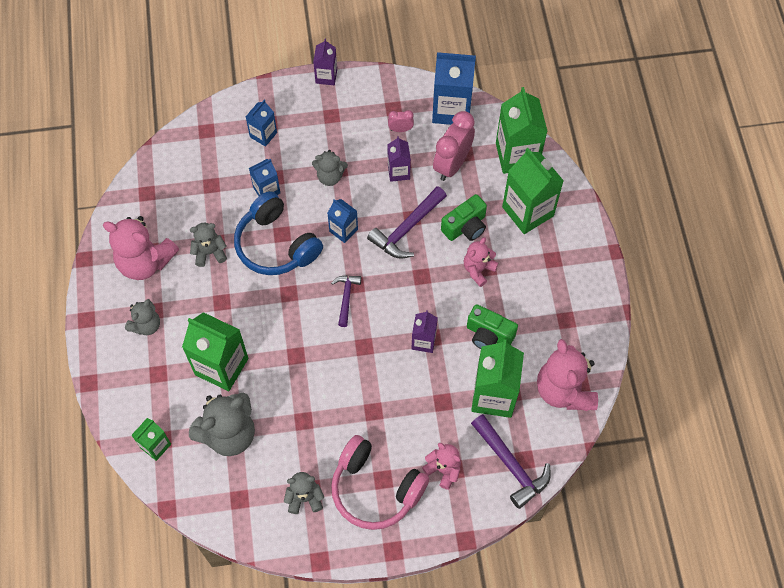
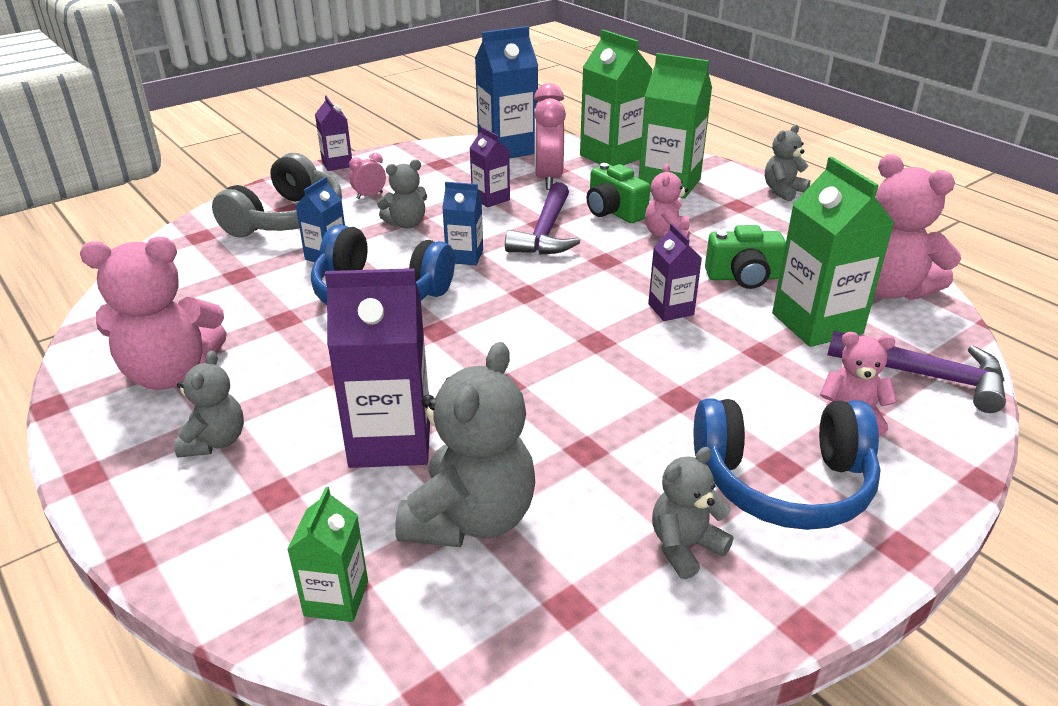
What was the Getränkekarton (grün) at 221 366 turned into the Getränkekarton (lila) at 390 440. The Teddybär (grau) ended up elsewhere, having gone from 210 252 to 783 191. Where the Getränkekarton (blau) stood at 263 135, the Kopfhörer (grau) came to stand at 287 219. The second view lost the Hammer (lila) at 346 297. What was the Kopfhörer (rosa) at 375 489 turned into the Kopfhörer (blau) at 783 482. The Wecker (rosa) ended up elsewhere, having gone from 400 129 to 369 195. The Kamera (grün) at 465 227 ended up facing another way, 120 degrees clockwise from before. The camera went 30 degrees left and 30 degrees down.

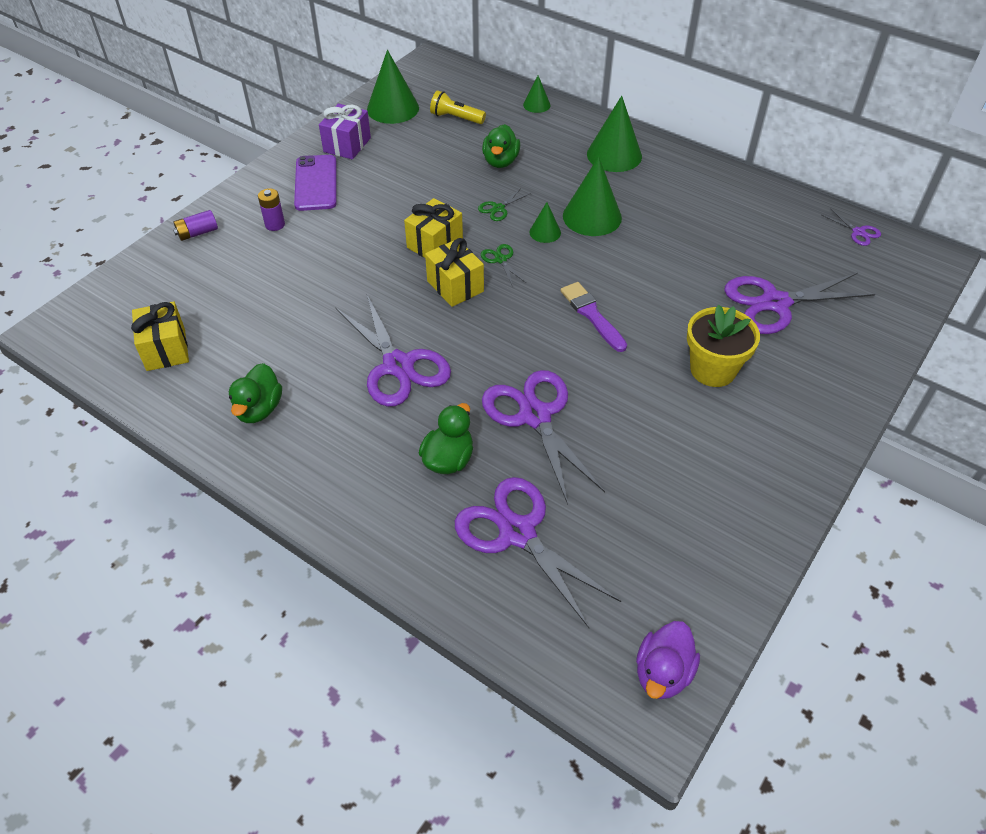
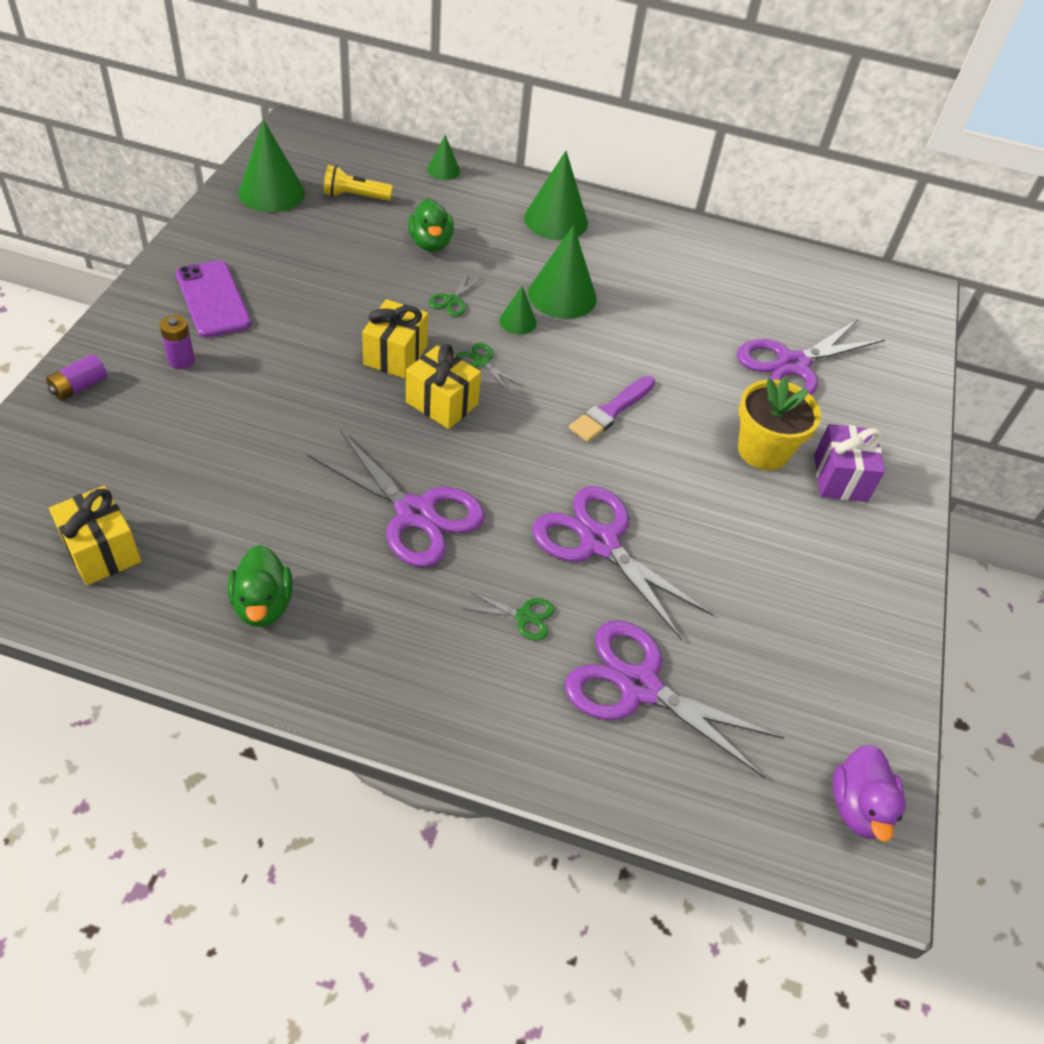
The Geschenk (lila) ended up elsewhere, having gone from 347 145 to 840 478. Where the Ente (grün) stood at 448 459, the Schere (grün) came to stand at 524 616. The Pinsel (lila) at 592 315 ended up facing another way, 90 degrees counterclockwise from before. The second view lost the Schere (lila) at 858 232. The camera went 25 degrees left and 0 degrees up.

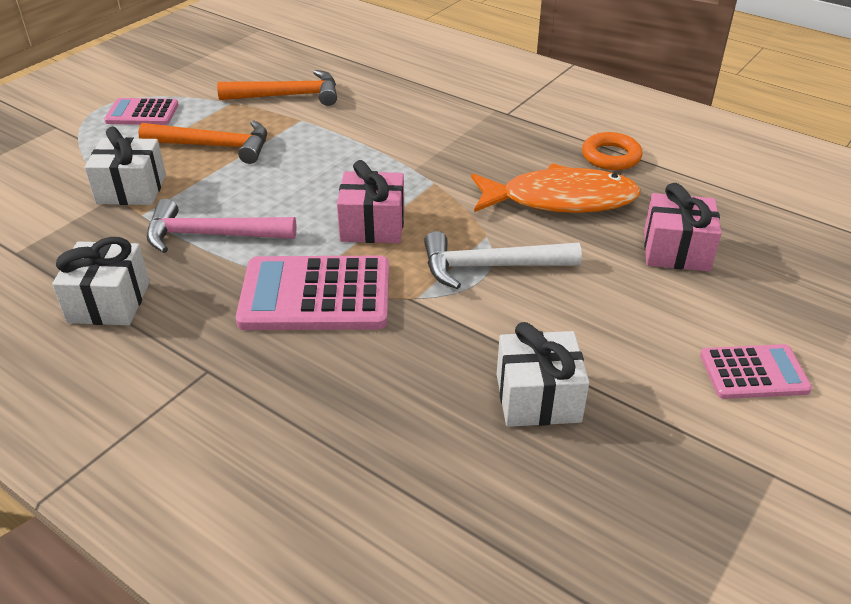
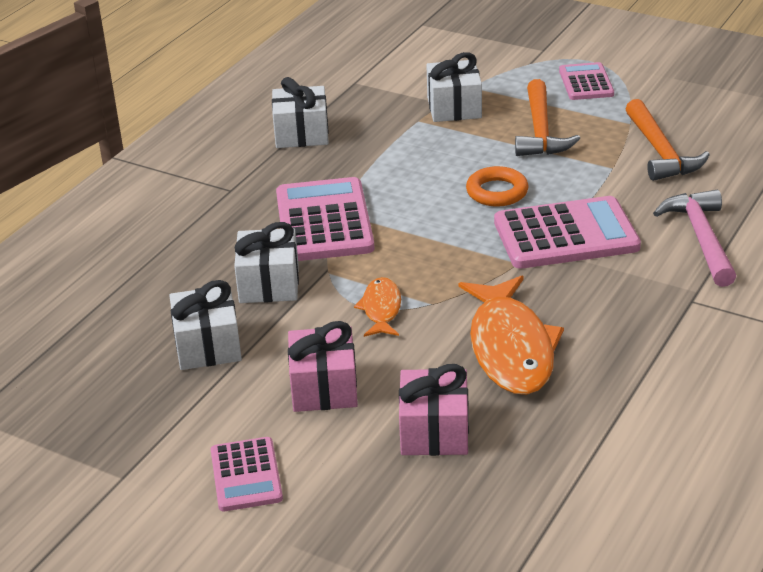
The Hammer (rosa) ended up elsewhere, having gone from 211 235 to 701 238. The Geschenk (rosa) ended up elsewhere, having gone from 372 225 to 324 388. Where the Hammer (weiß) stood at 490 266, the Fisch (orange) came to stand at 381 309. The Ring (orange) ended up elsewhere, having gone from 611 156 to 497 192. The second view gained the Geschenk (weiß) at 269 284. The second view gained the Taschenrechner (rosa) at 566 235. The camera went 85 degrees right and 5 degrees down.

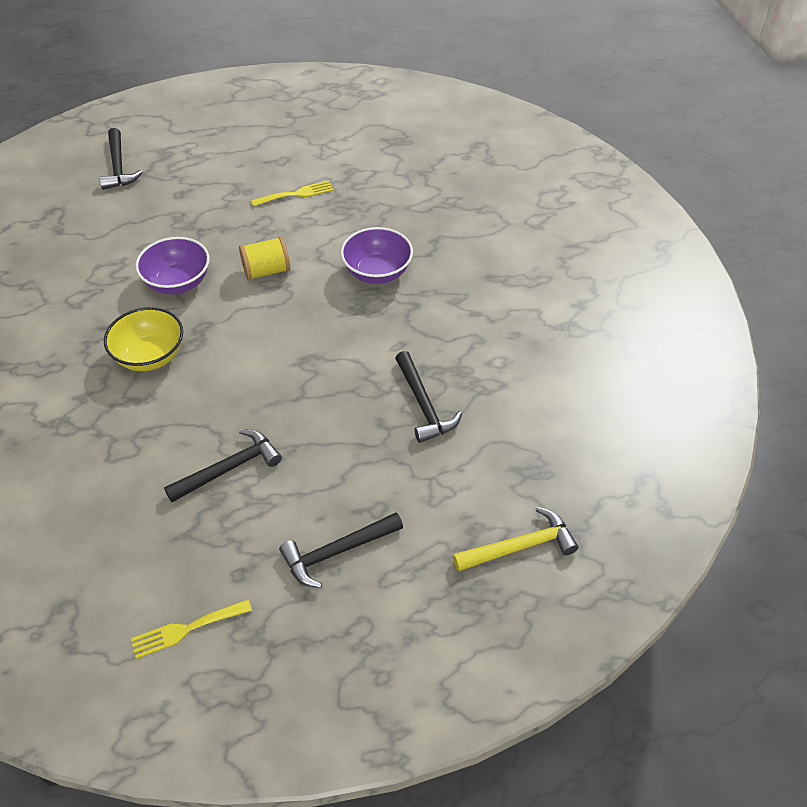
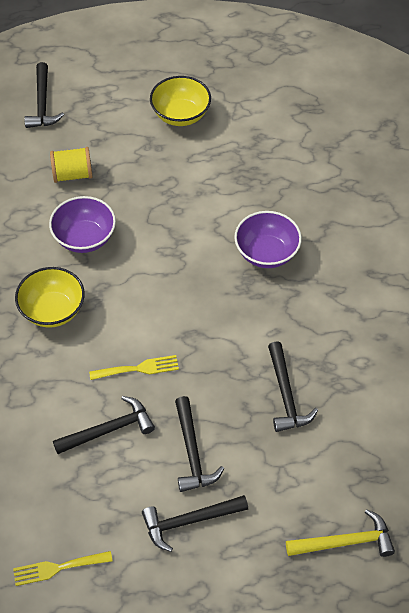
The Garnrolle (gelb) ended up elsewhere, having gone from 266 271 to 72 174. The Gabel (gelb) ended up elsewhere, having gone from 296 194 to 138 368. The second view gained the Schüssel (gelb) at 180 115. The second view gained the Hammer (schwarz) at 192 452. The camera went 10 degrees right and 5 degrees up.

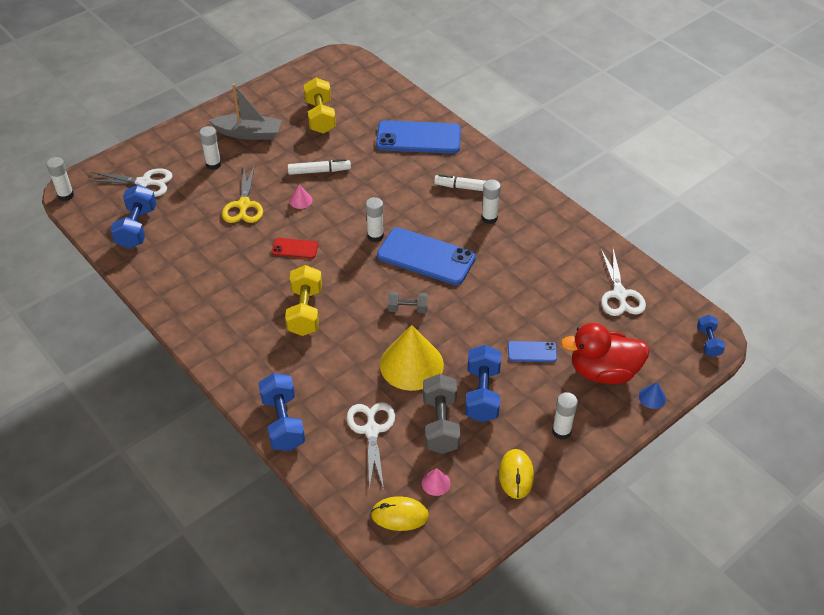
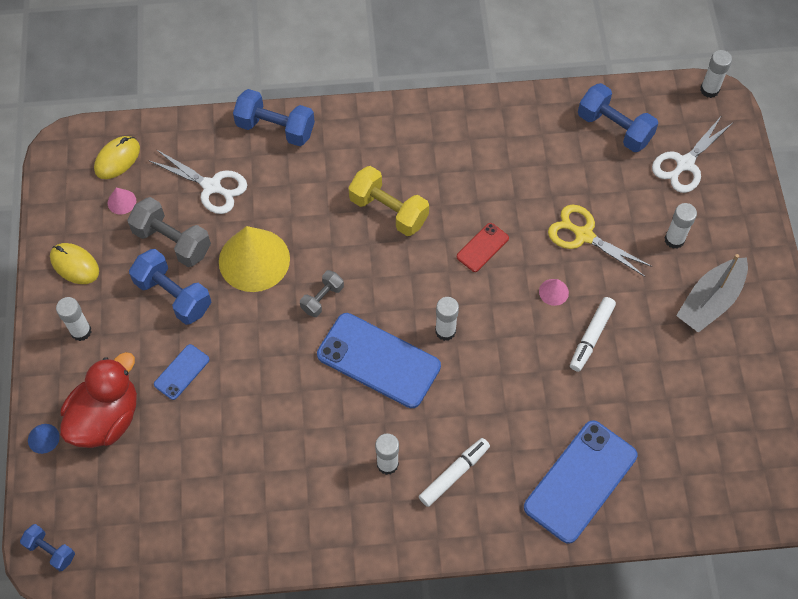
The second view lost the Hantel (gelb) at 320 117. The Handy (blau) at 426 257 ended up facing another way, 60 degrees clockwise from before. The second view lost the Schere (weiß) at 620 294. The camera went 125 degrees right and 15 degrees up.

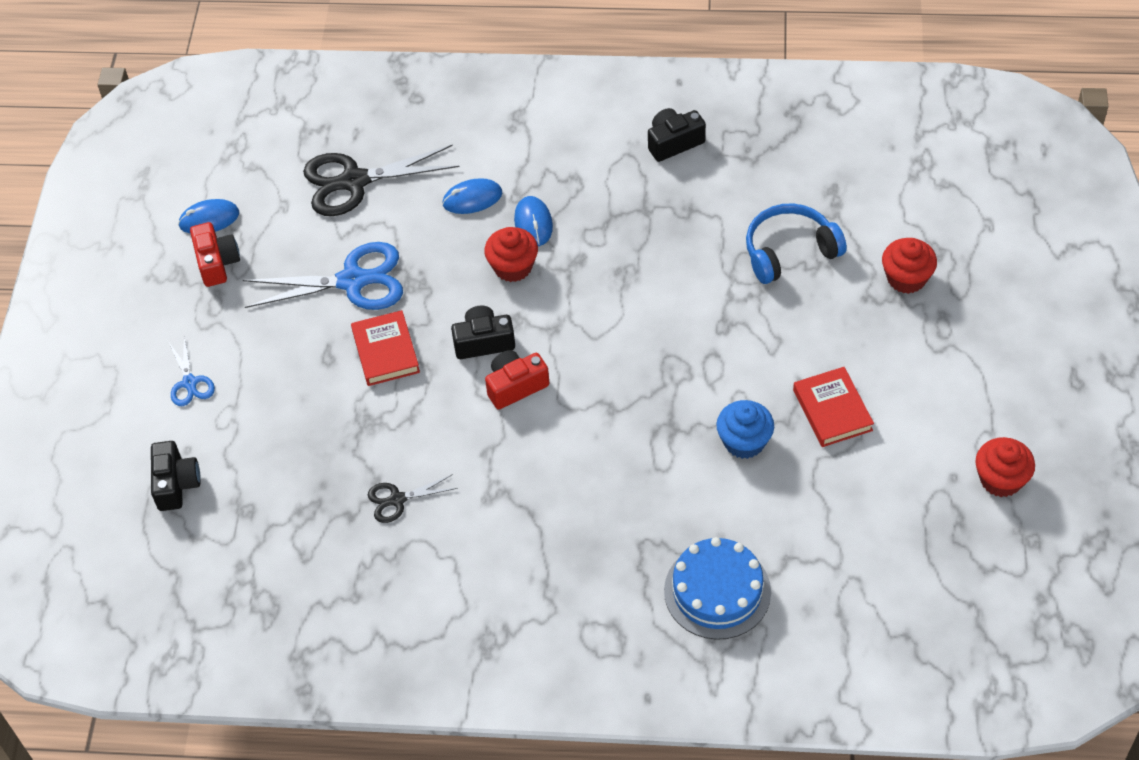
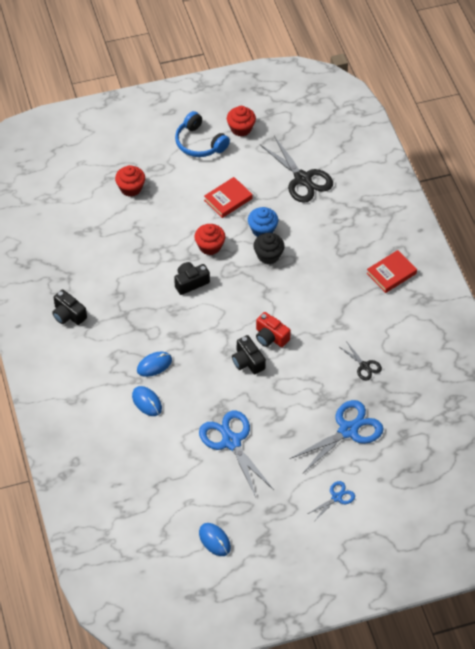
The Kamera (schwarz) ended up elsewhere, having gone from 176 484 to 190 282. The second view lost the Kamera (rot) at 217 263. The Schere (schwarz) ended up elsewhere, having gone from 354 181 to 302 179. The Buch (rot) ended up elsewhere, having gone from 386 351 to 391 273. The Muffin (rot) ended up elsewhere, having gone from 513 267 to 210 246. The second view lost the Kuchen (blau) at 717 591. The Kopfhörer (blau) ended up elsewhere, having gone from 789 251 to 199 143. The second view gained the Muffin (schwarz) at 268 255. The second view gained the Schere (blau) at 348 430. The camera went 115 degrees left and 0 degrees up.

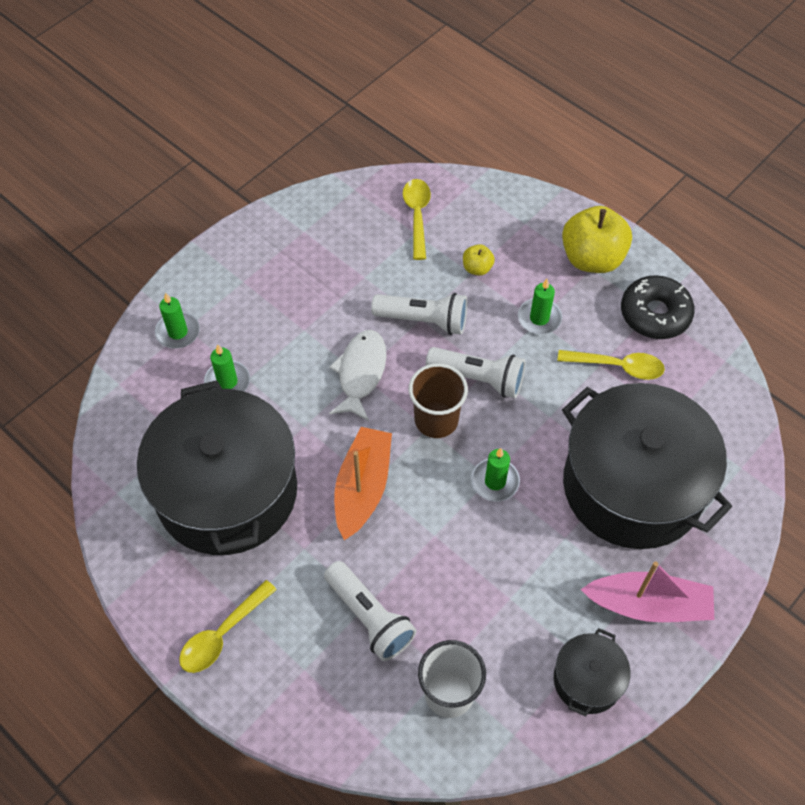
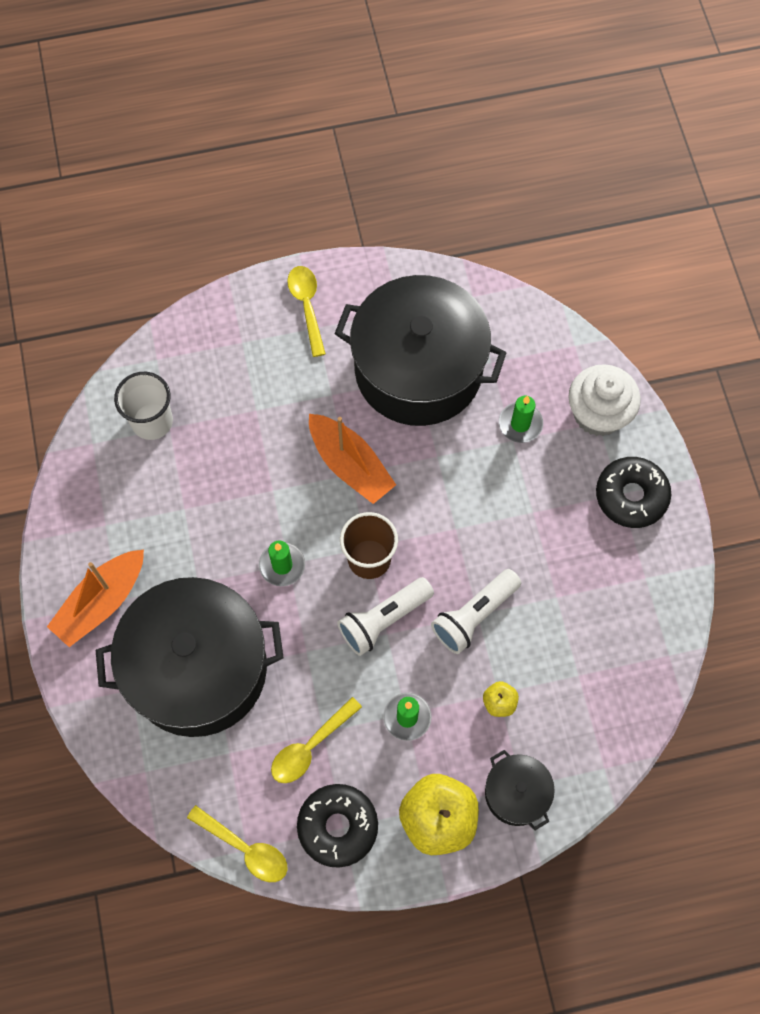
Where the Kerze (grün) stood at 178 332, the Muffin (weiß) came to stand at 598 414. The second view lost the Taschenlampe (weiß) at 369 617. The second view lost the Fisch (weiß) at 361 373. The Löffel (gelb) ended up elsewhere, having gone from 417 216 to 245 848. The Kochtopf (schwarz) ended up elsewhere, having gone from 587 680 to 516 793. What was the Boot (rosa) at 648 605 turned into the Boot (orange) at 101 602. The second view gained the Donut (schwarz) at 631 496. The camera went 125 degrees right and 10 degrees up.

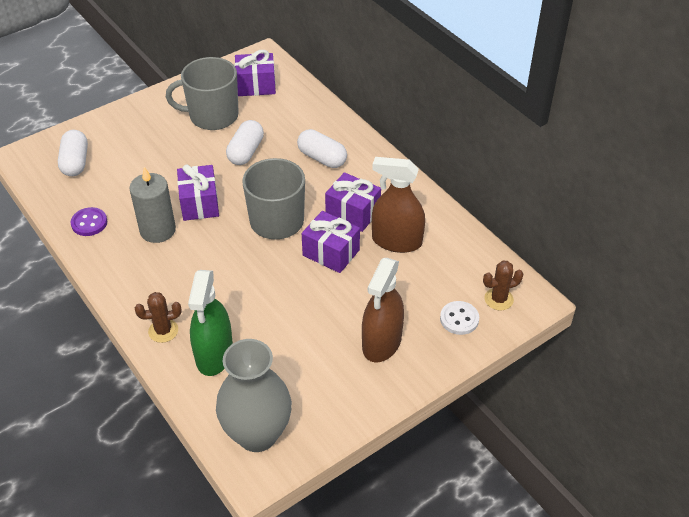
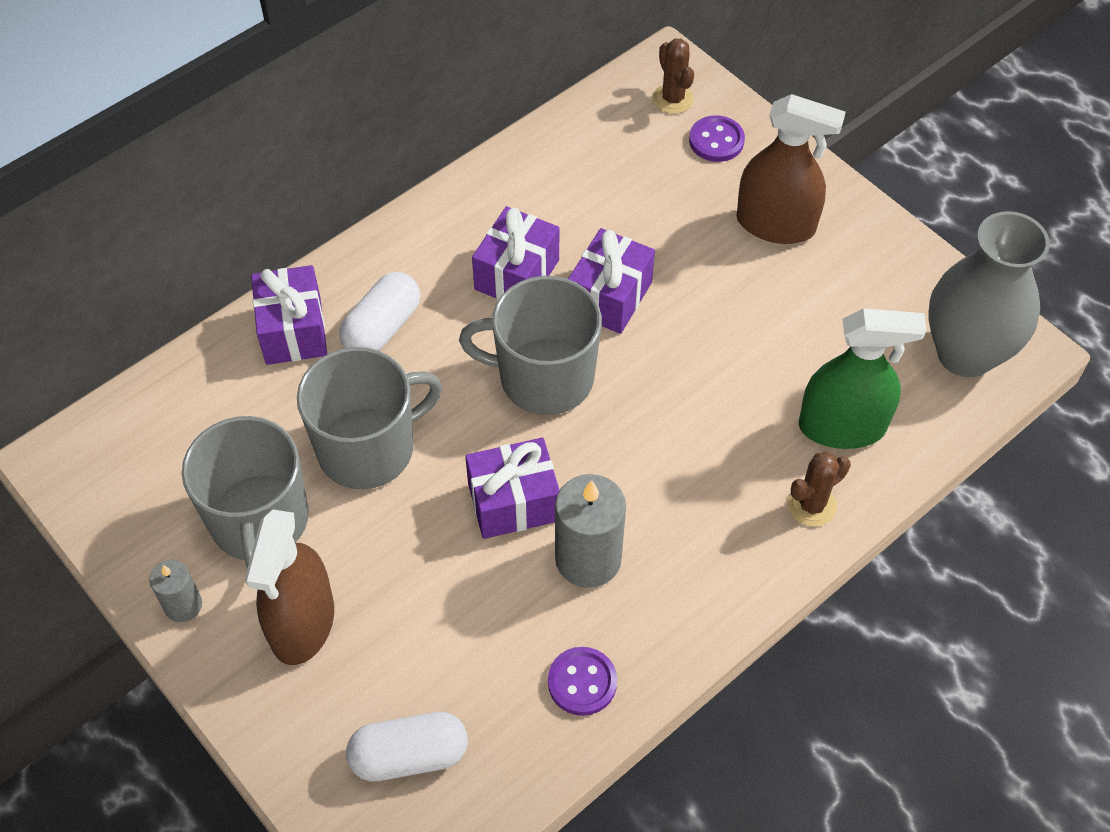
The Kaktus (braun) at 163 331 ended up facing another way, 75 degrees clockwise from before. Where the Kapsel (weiß) stood at 246 152, the Tasse (grau) came to stand at 368 448. The Geschenk (lila) ended up elsewhere, having gone from 256 85 to 293 330. The Sprühflasche (braun) ended up elsewhere, having gone from 396 241 to 302 623. What was the Knopf (weiß) at 459 319 turned into the Knopf (lila) at 716 141. The second view gained the Kerze (grau) at 183 605. The camera went 95 degrees left and 10 degrees up.

